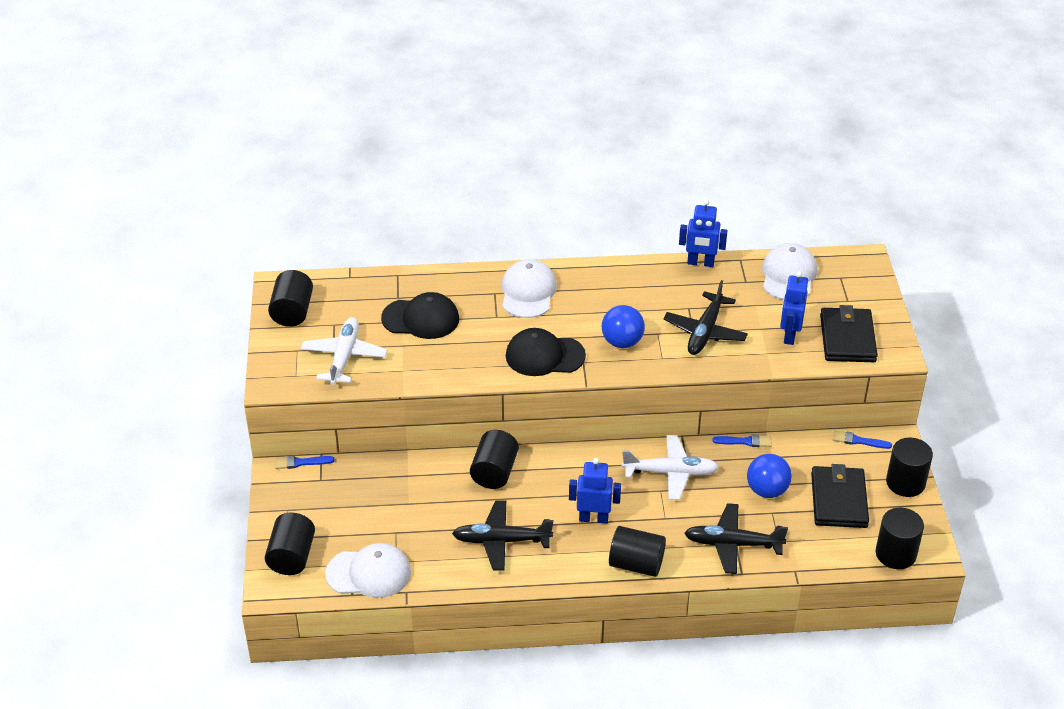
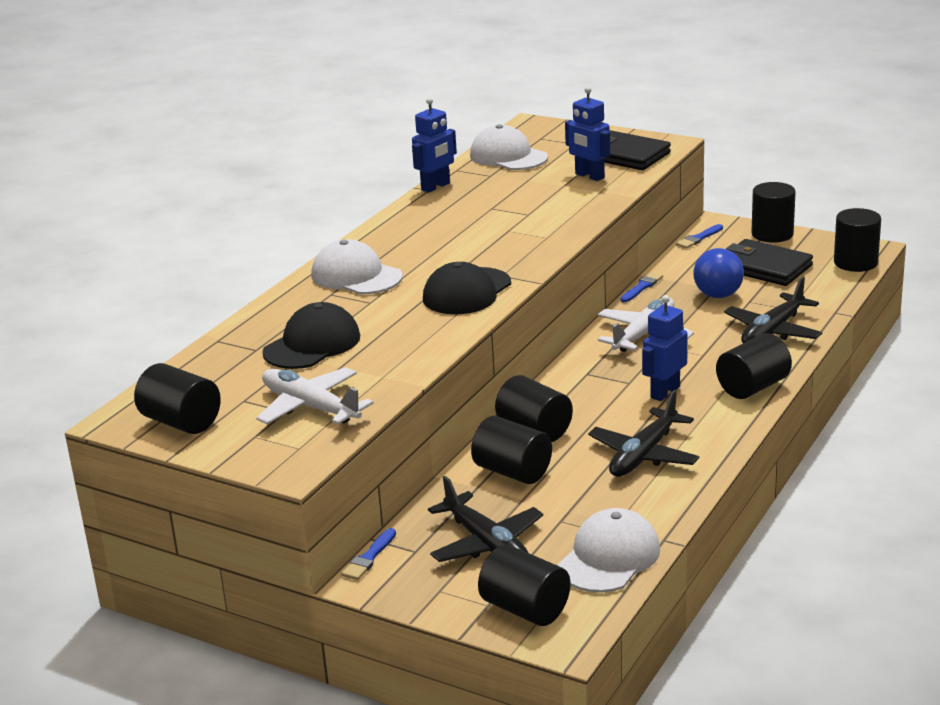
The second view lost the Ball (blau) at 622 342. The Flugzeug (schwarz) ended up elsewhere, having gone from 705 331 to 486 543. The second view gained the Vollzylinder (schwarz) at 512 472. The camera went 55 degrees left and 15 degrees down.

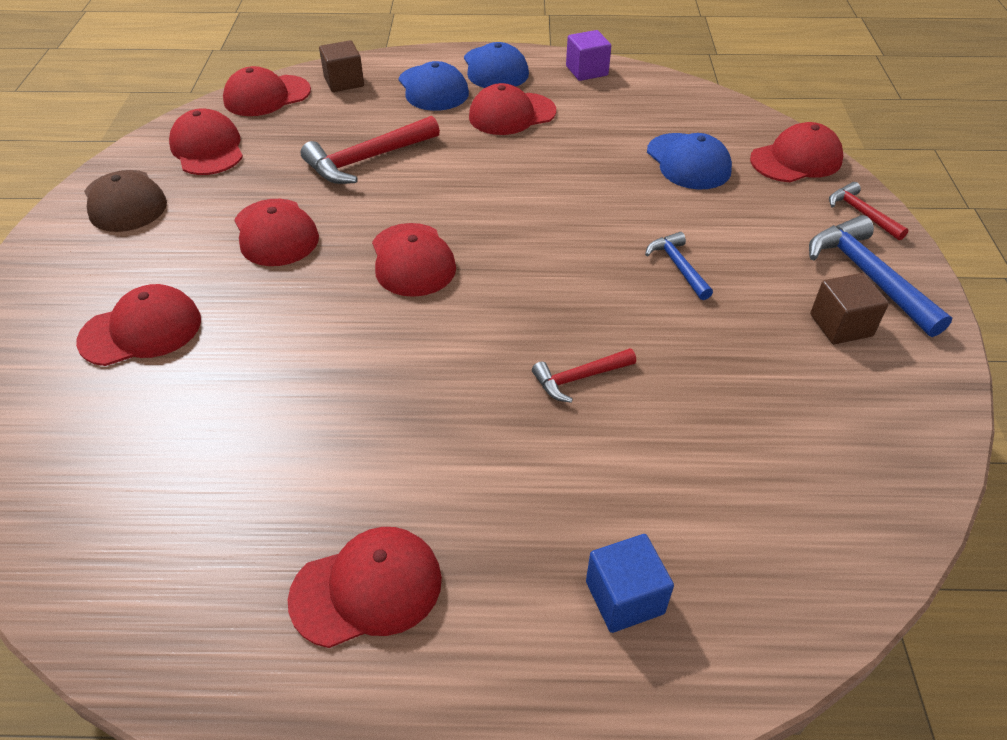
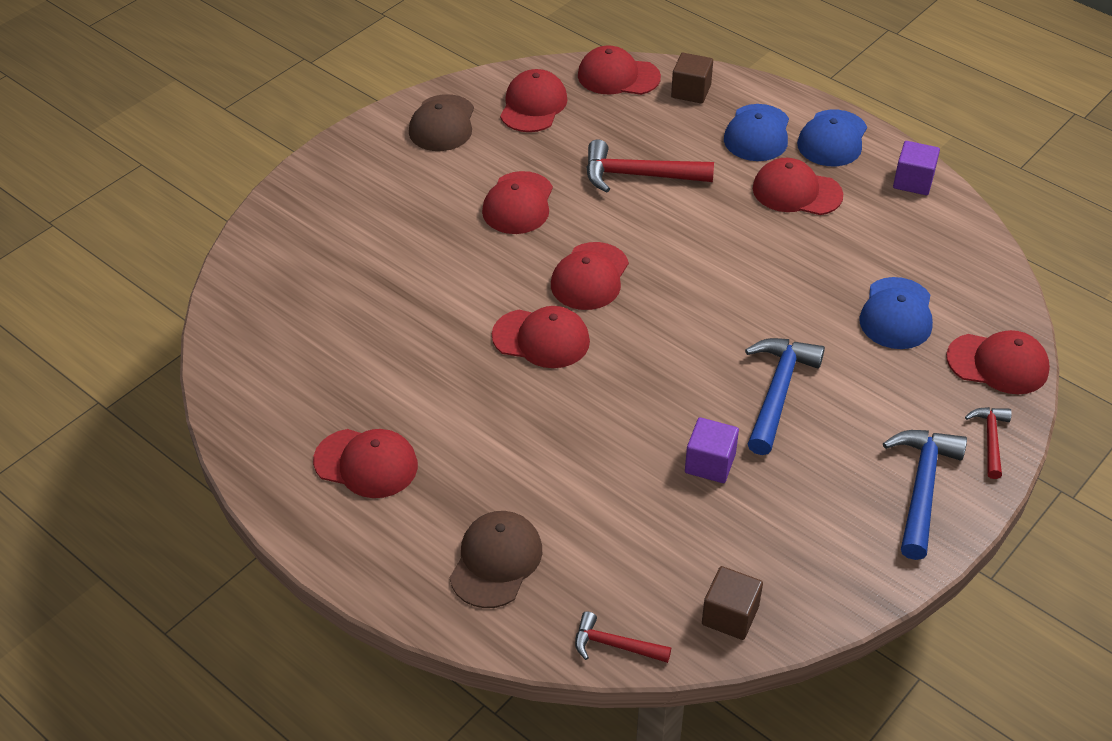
The Kappe (rot) ended up elsewhere, having gone from 141 330 to 541 339. The Hammer (rot) ended up elsewhere, having gone from 579 378 to 615 645. Where the Kubus (blau) stood at 624 597, the Kappe (braun) came to stand at 496 561. The size of the Hammer (blau) at 678 266 changed by a factor of 1.74. The Kubus (braun) ended up elsewhere, having gone from 841 325 to 730 615. The second view gained the Kubus (lila) at 710 463. The camera went 40 degrees right and 0 degrees up.

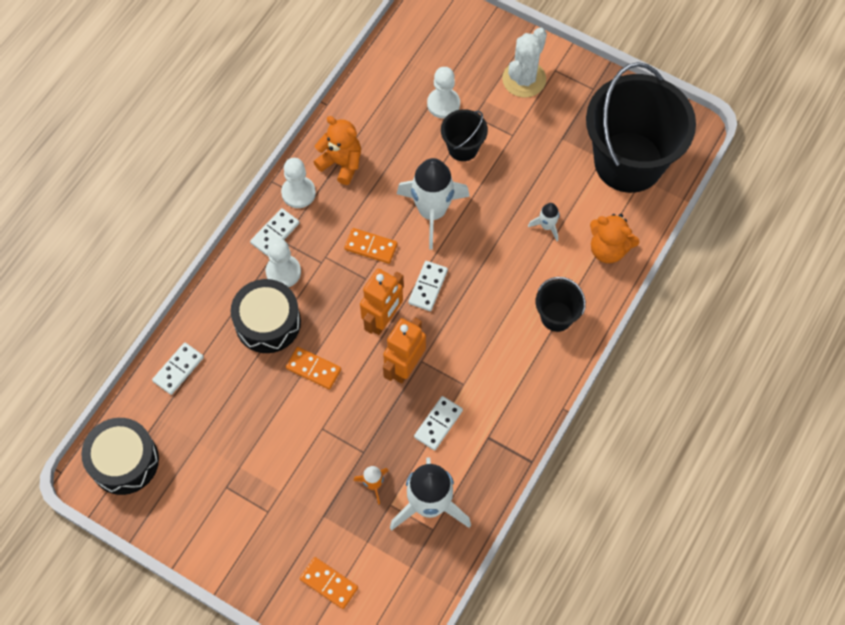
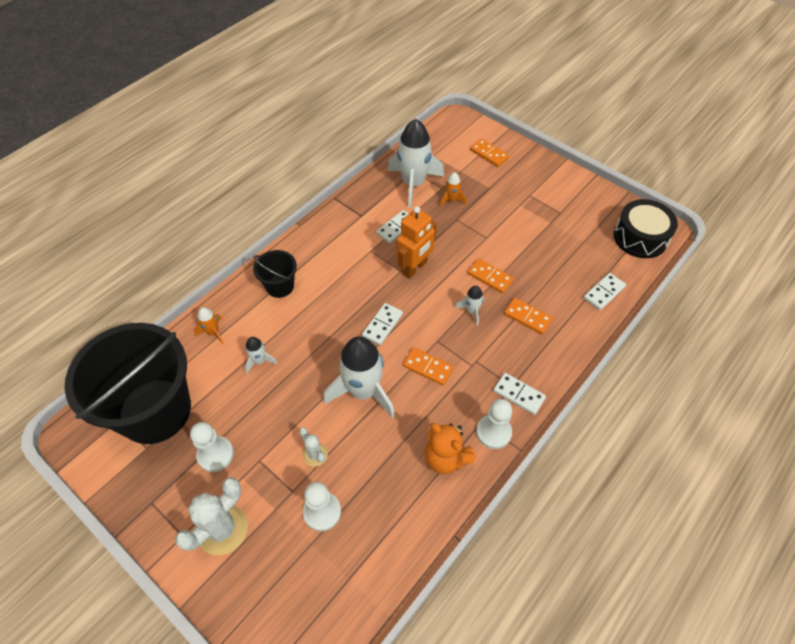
Where the Trommel (schwarz) stood at 268 322, the Dominostein (orange) came to stand at 527 317. The Dominostein (weiß) at 275 233 ended up facing another way, 75 degrees clockwise from before. The Bauer (weiß) ended up elsewhere, having gone from 283 272 to 215 454. The second view lost the Roboter (orange) at 383 320. Where the Eimer (schwarz) stood at 463 148, the Kaktus (weiß) came to stand at 315 454. Where the Teddybär (orange) stood at 608 249, the Rakete (orange) came to stand at 213 332. The second view gained the Rakete (weiß) at 471 311. The camera went 170 degrees left and 10 degrees down.

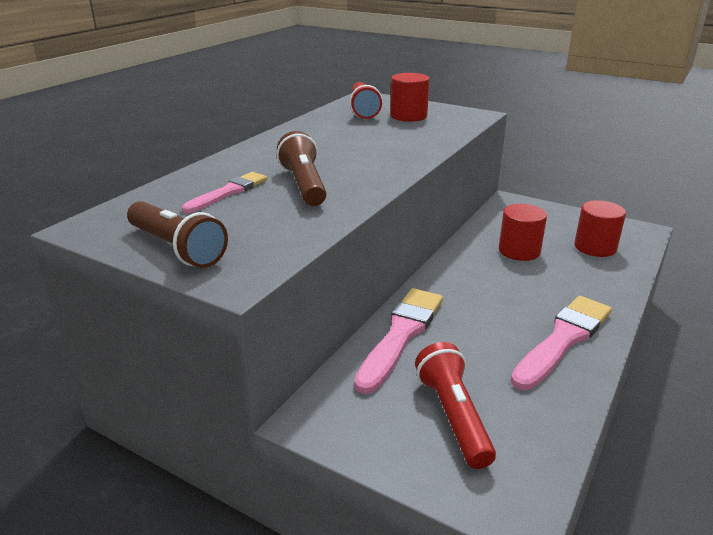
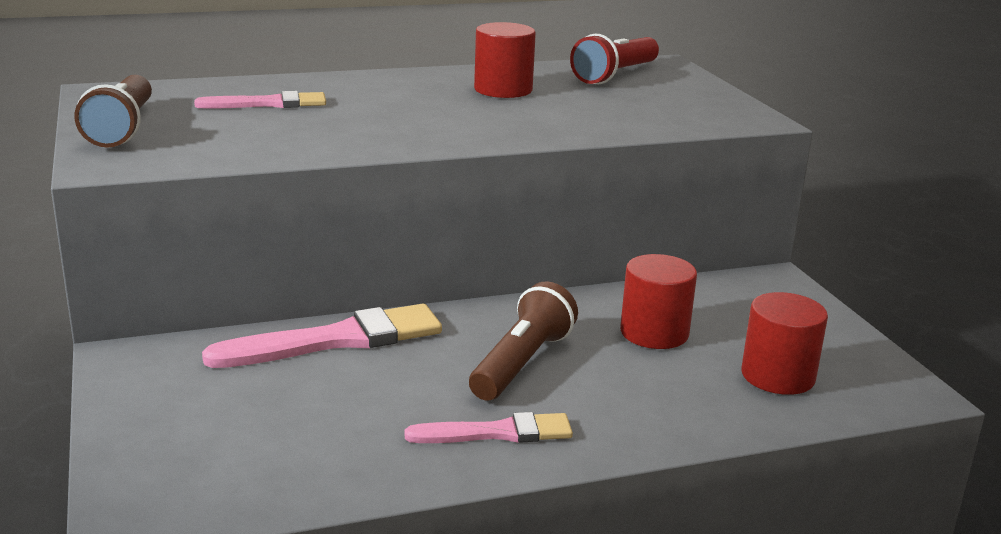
The Taschenlampe (braun) ended up elsewhere, having gone from 304 185 to 522 363. The Vollzylinder (rot) ended up elsewhere, having gone from 408 116 to 503 90. The second view lost the Taschenlampe (rot) at 453 416. The size of the Pinsel (rosa) at 563 339 changed by a factor of 0.62. The camera went 40 degrees right and 5 degrees down.

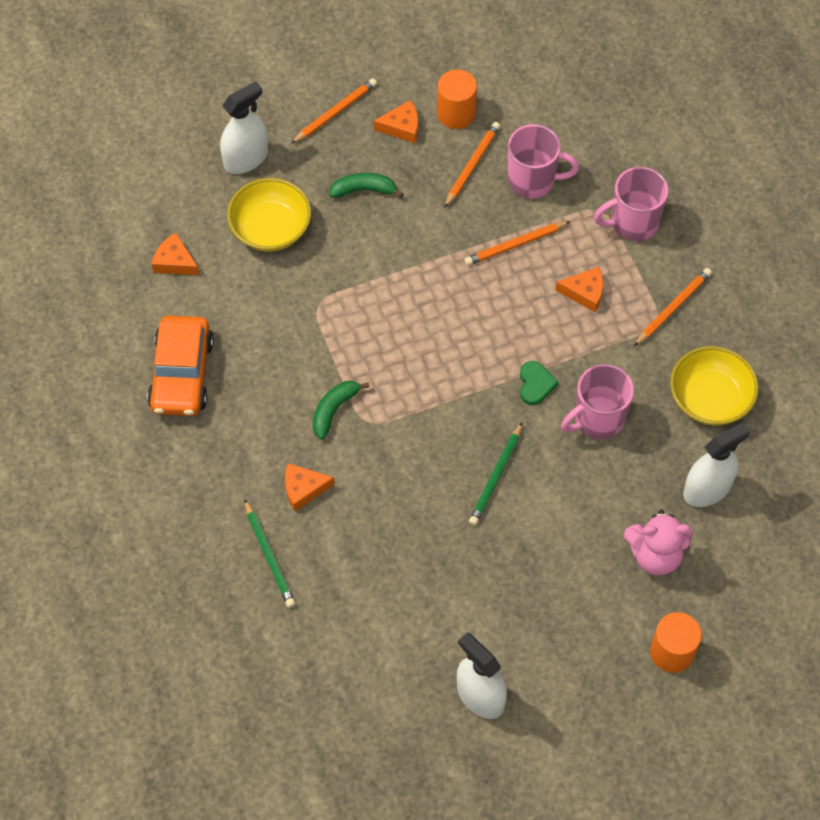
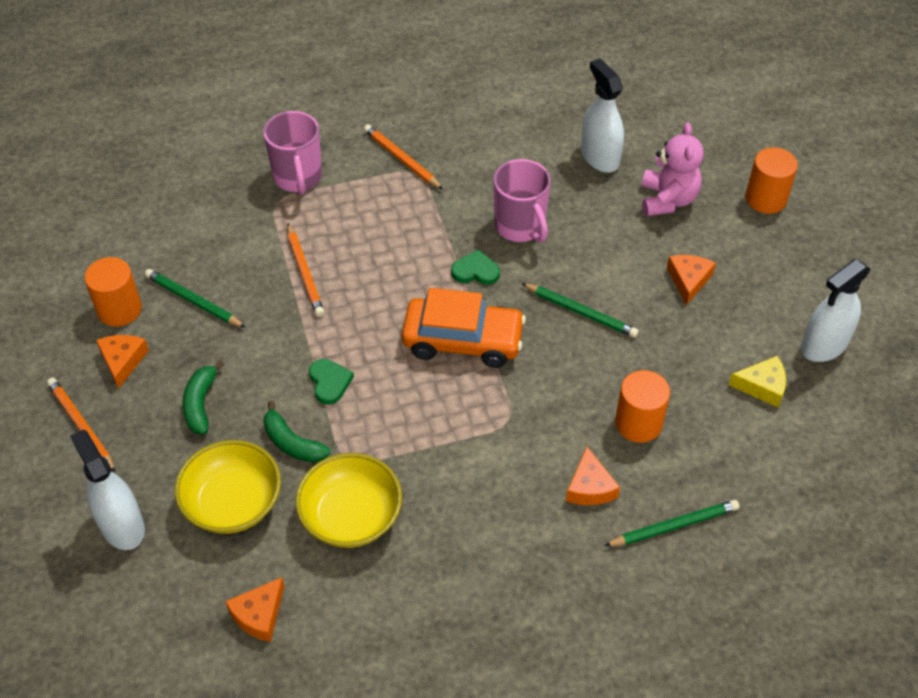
The Auto (orange) ended up elsewhere, having gone from 182 374 to 463 340. The Banane (grün) ended up elsewhere, having gone from 334 410 to 292 443. What was the Bleistift (orange) at 472 165 turned into the Bleistift (grün) at 193 301. The second view lost the Tasse (rosa) at 533 180. The Käse (orange) ended up elsewhere, having gone from 585 292 to 688 280. The Schüssel (gelb) ended up elsewhere, having gone from 710 398 to 351 516. The second view gained the Herz (grün) at 329 382. The second view gained the Vollzylinder (orange) at 638 423. The second view gained the Käse (gelb) at 762 386. The camera went 85 degrees left and 10 degrees down.

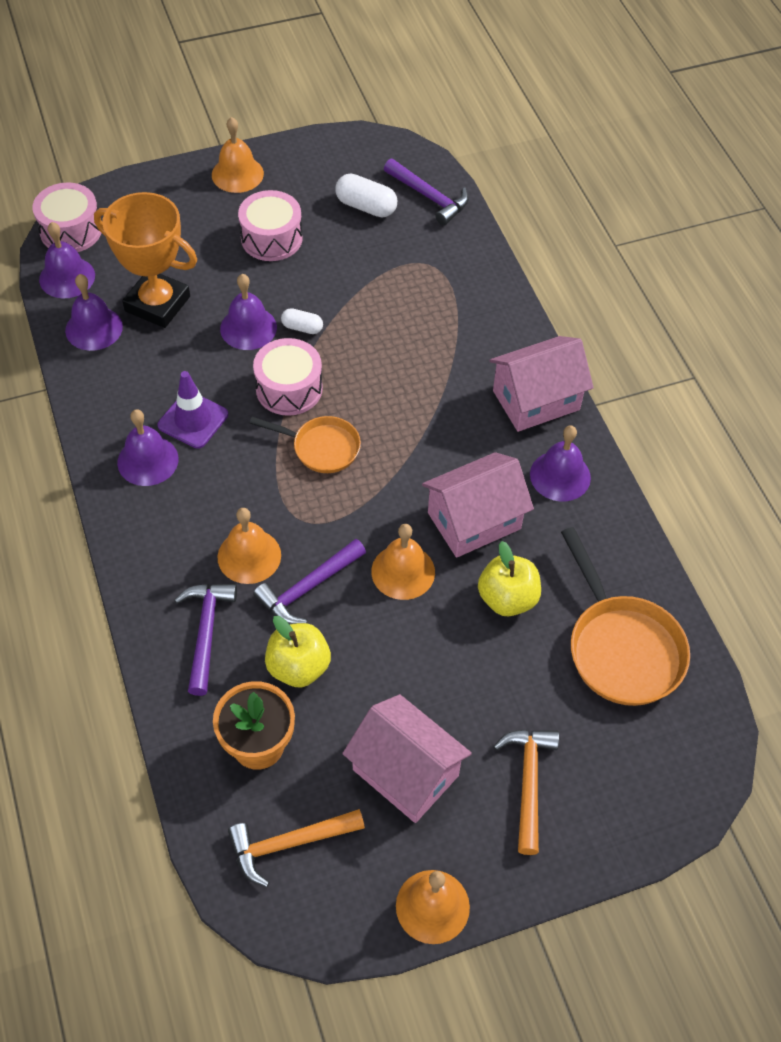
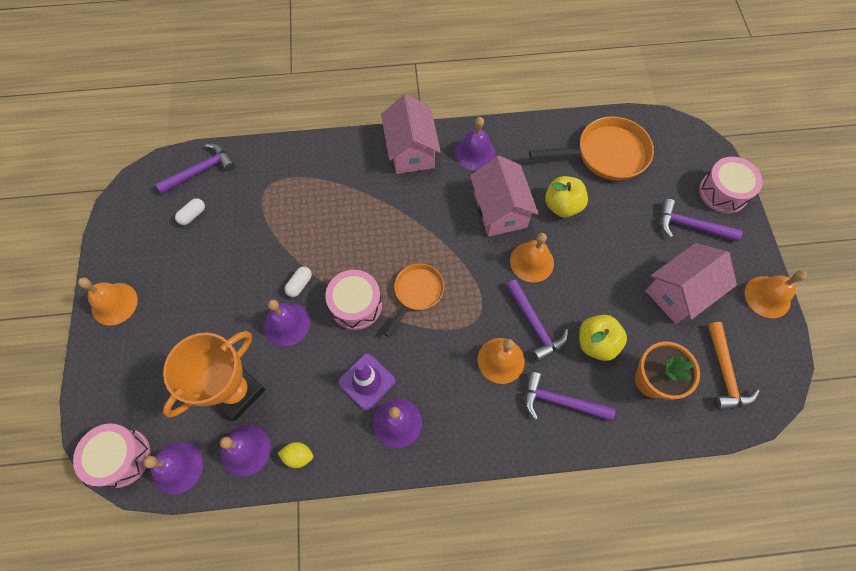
The Trommel (rosa) ended up elsewhere, having gone from 271 238 to 723 192. The size of the Kapsel (weiß) at 366 207 changed by a factor of 0.61. What was the Hammer (orange) at 528 783 turned into the Hammer (lila) at 690 226. The second view gained the Zitrone (gelb) at 298 456. The camera went 75 degrees left and 10 degrees up.

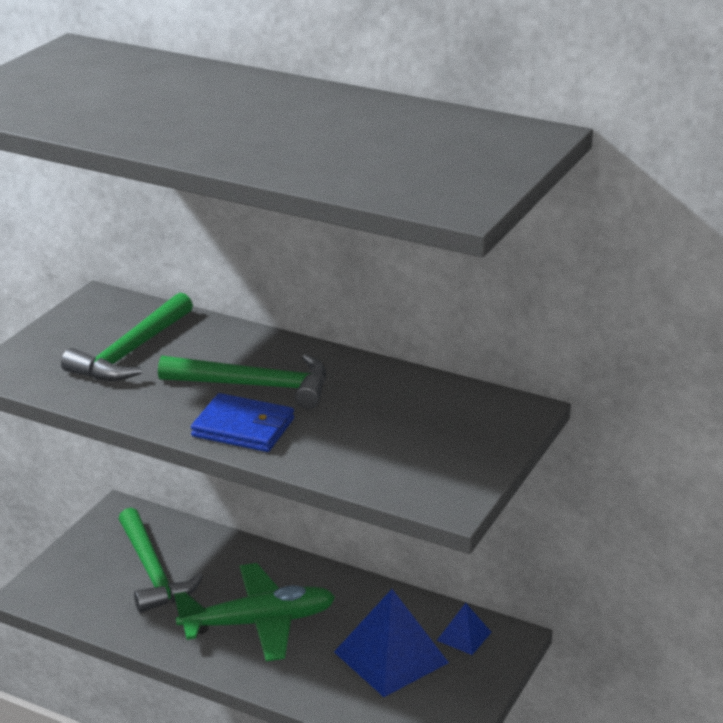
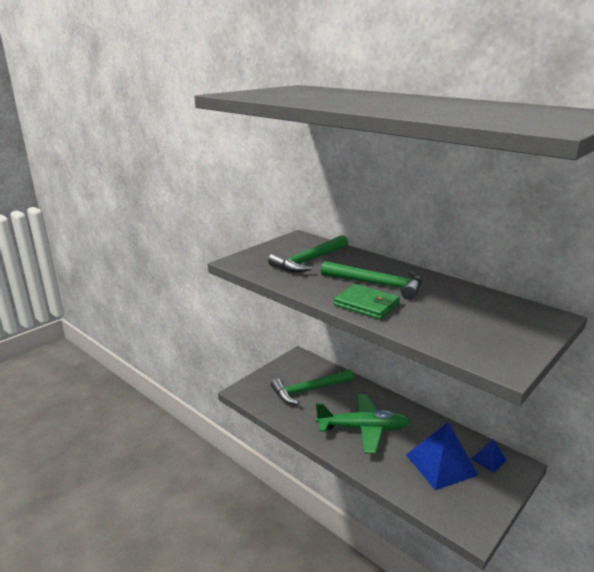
The Hammer (grün) at 152 572 ended up facing another way, 75 degrees clockwise from before. What was the Geldbörse (blau) at 243 428 turned into the Geldbörse (grün) at 366 304. The camera went 15 degrees right and 5 degrees down.

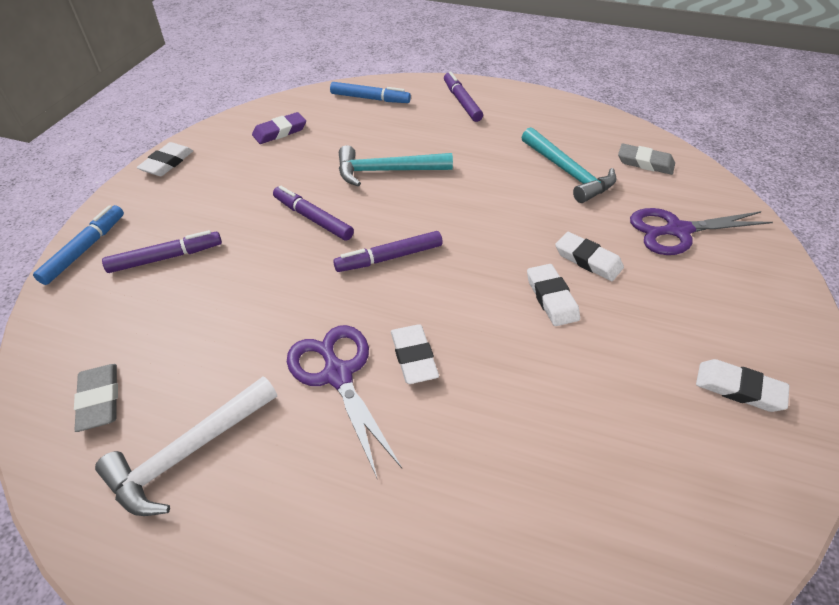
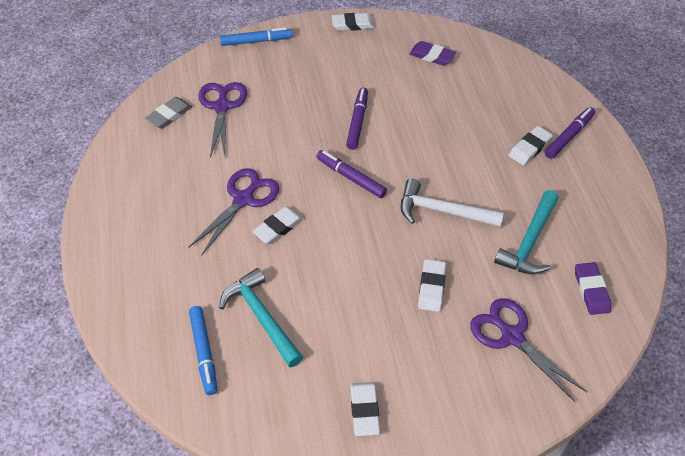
The Hammer (weiß) ended up elsewhere, having gone from 189 452 to 442 211. The second view lost the Filzstift (lila) at 166 257. The Filzstift (blau) ended up elsewhere, having gone from 370 98 to 204 352. The Hammer (türkis) ended up elsewhere, having gone from 387 171 to 261 317. The Radiergummi (weiß) ended up elsewhere, having gone from 551 298 to 529 148. What was the Radiergummi (grau) at 645 163 turned into the Radiergummi (lila) at 591 290. The second view gained the Schere (lila) at 222 107. The camera went 60 degrees right and 5 degrees up.

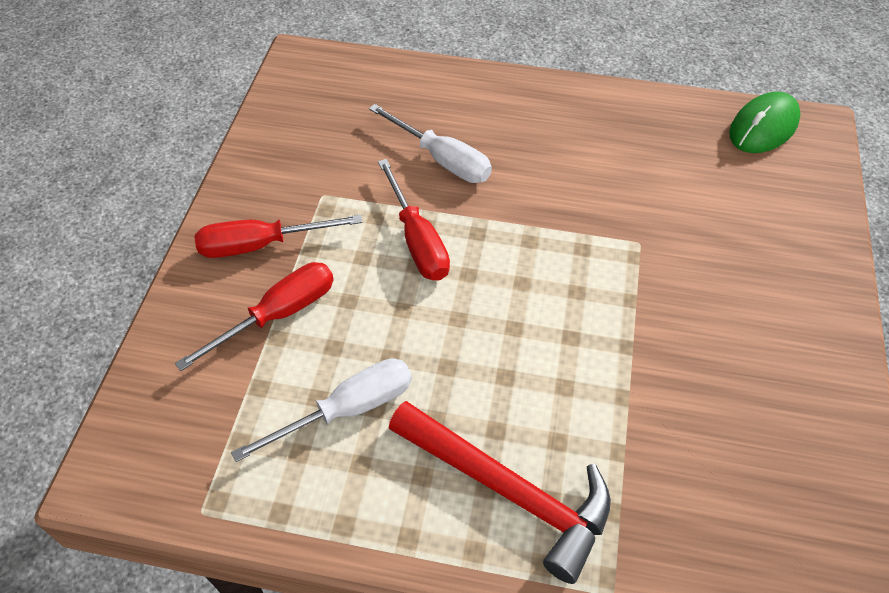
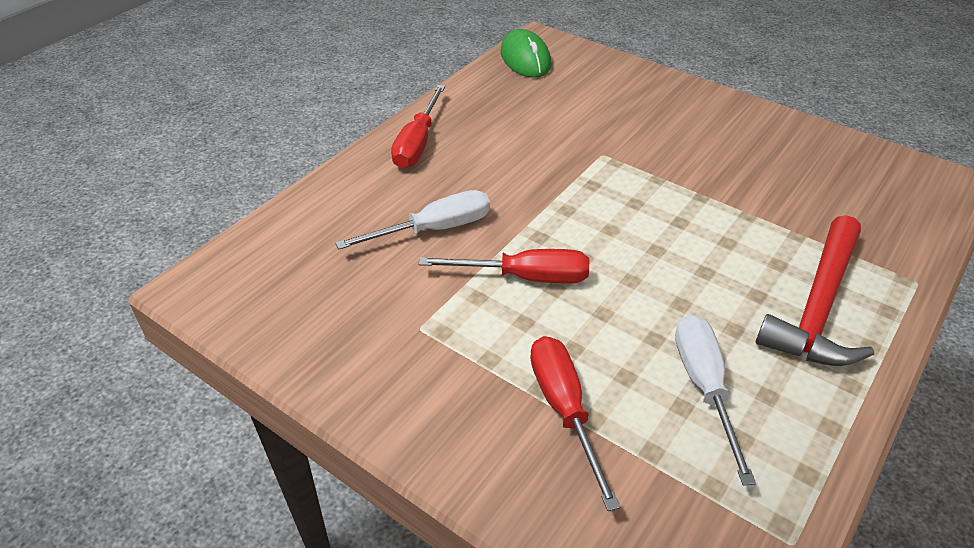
The Schraubenzieher (rot) ended up elsewhere, having gone from 261 245 to 417 143. The Hammer (rot) at 509 491 ended up facing another way, 150 degrees clockwise from before. The camera went 65 degrees left and 10 degrees down.

